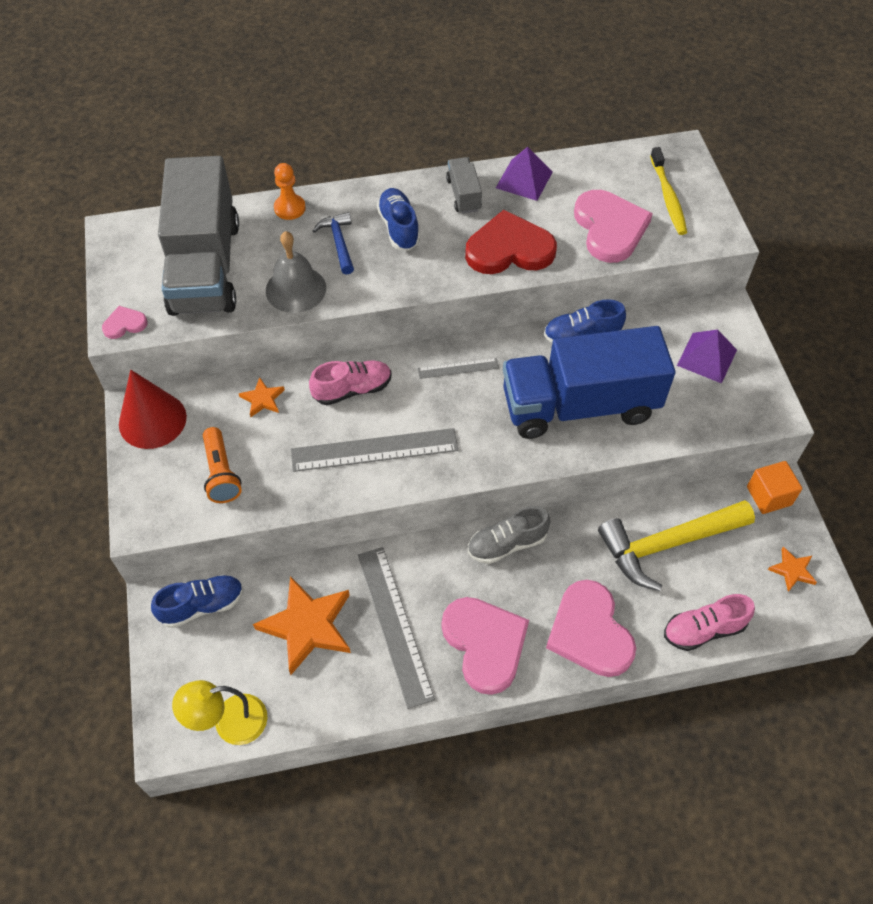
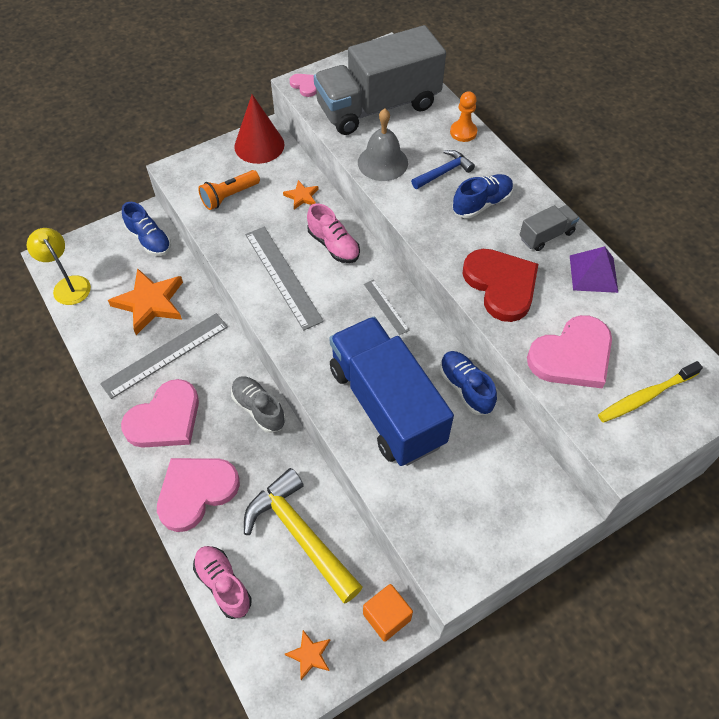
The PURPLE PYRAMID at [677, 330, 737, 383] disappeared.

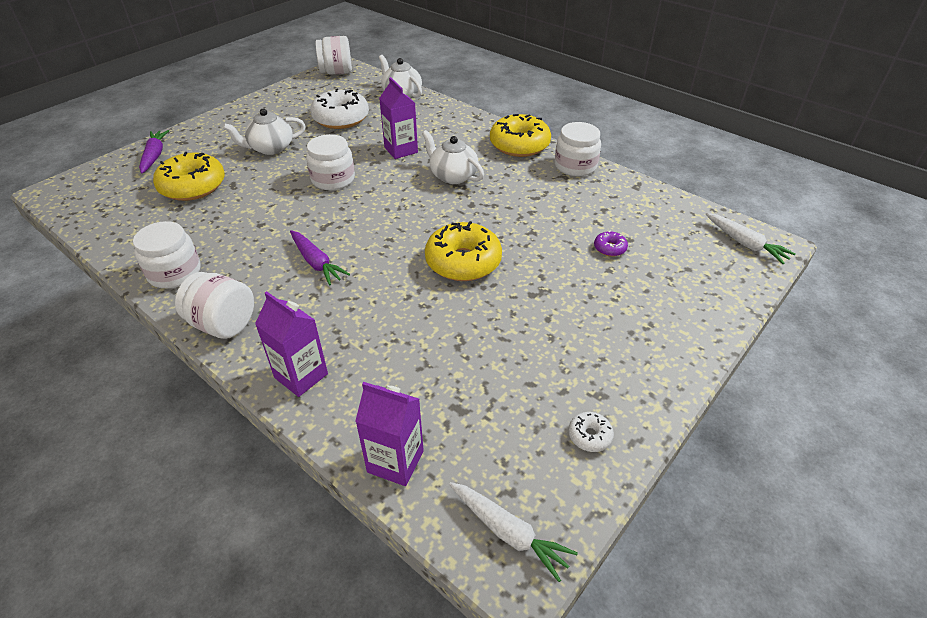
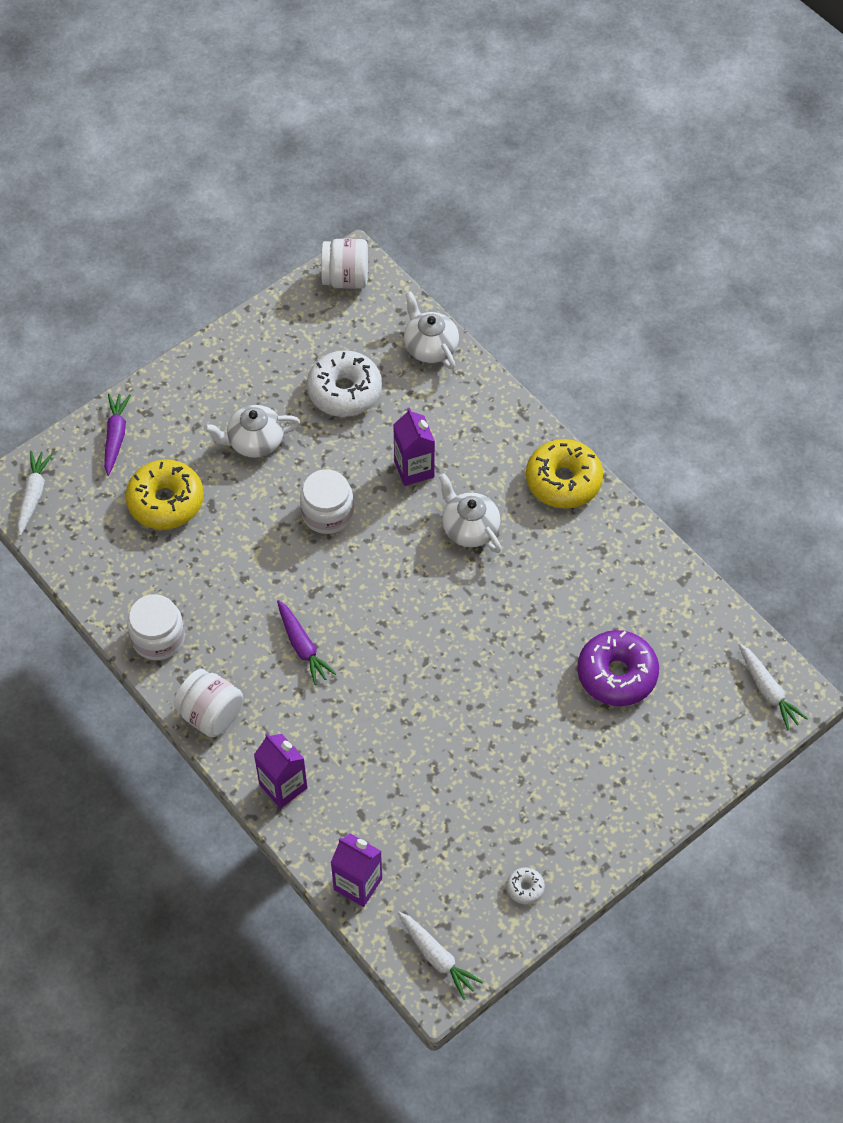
The YELLOW DONUT at [425, 221, 502, 281] disappeared.
The WHITE JAR at [555, 122, 601, 176] disappeared.
The WHITE CARROT at [17, 451, 53, 536] appeared.
The PURPLE DONUT at [594, 231, 628, 257] changed to 2.26 times the size.

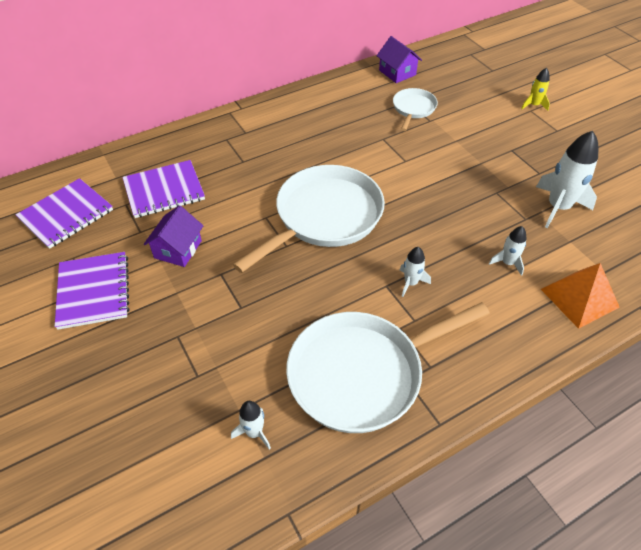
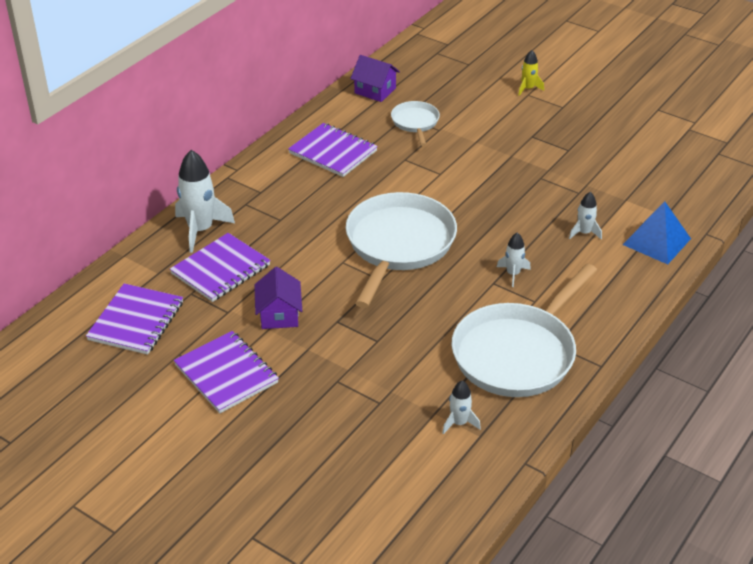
The PURPLE NOTEBOOK at [288, 123, 378, 177] appeared.
The WHITE ROCKET moved from [536, 131, 598, 228] to [175, 150, 235, 253].
The ORANGE PYRAMID at [541, 263, 620, 329] became the BLUE PYRAMID at [623, 201, 691, 264].

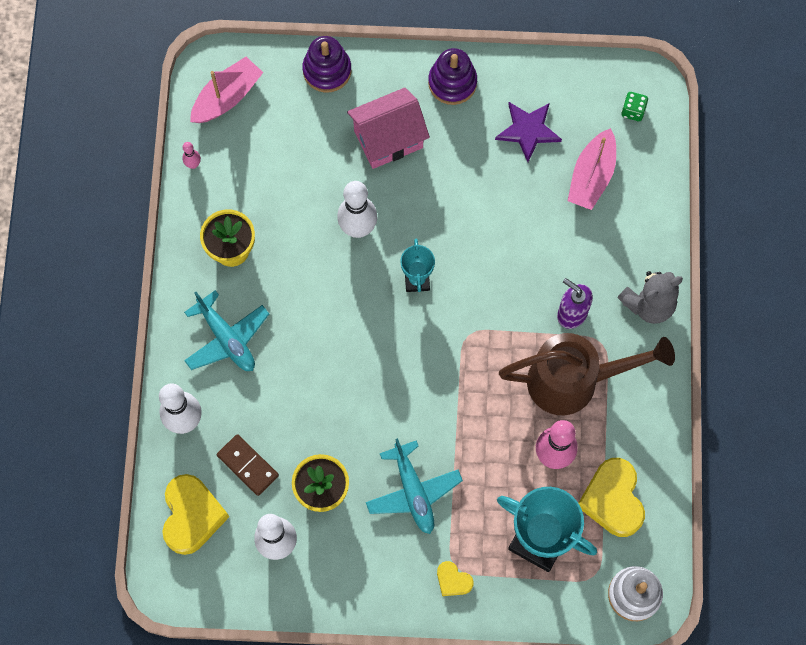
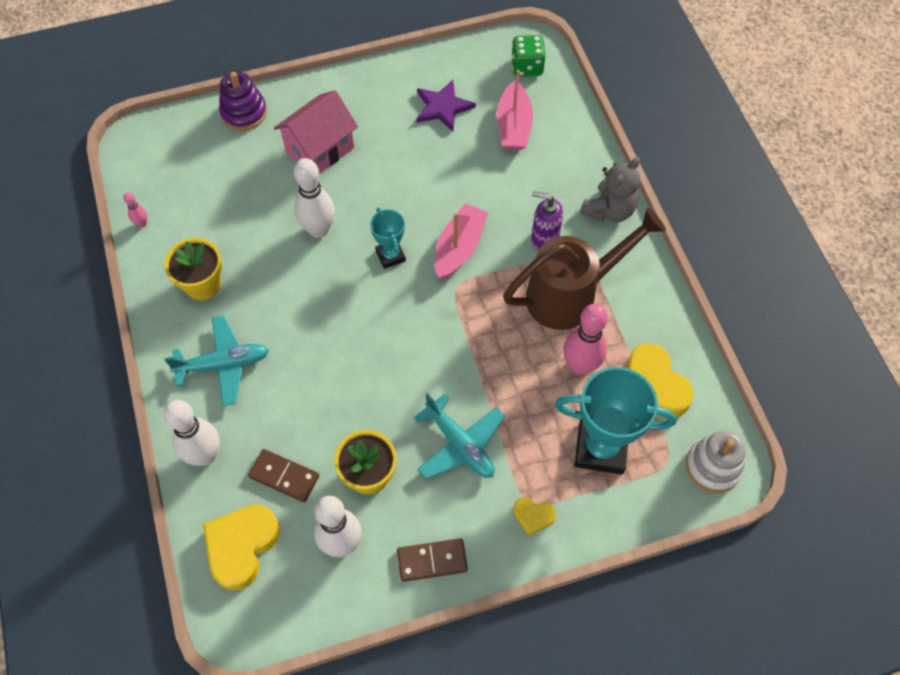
The PURPLE STACKING TOY at [428, 48, 477, 105] disappeared.
The BROWN DOMINO at [397, 538, 468, 582] appeared.
The PINK BOAT moved from [190, 57, 263, 123] to [435, 204, 488, 280].
The YELLOW HEART at [162, 474, 229, 555] turned 135 degrees counterclockwise.
The TURQUOISE PLANE at [184, 290, 269, 371] turned 45 degrees counterclockwise.
The GREEN DICE at [621, 92, 648, 121] changed to 1.53 times the size.

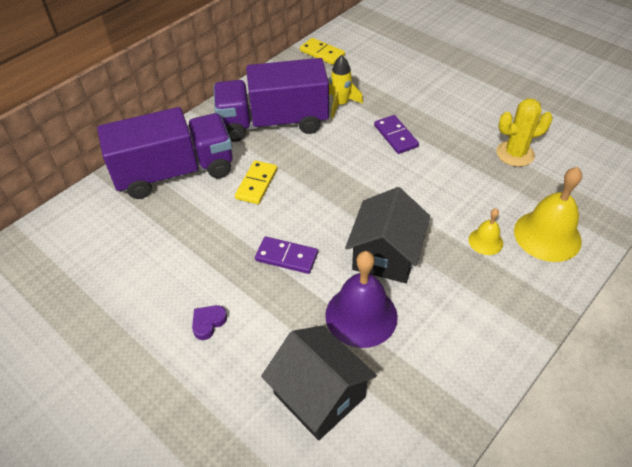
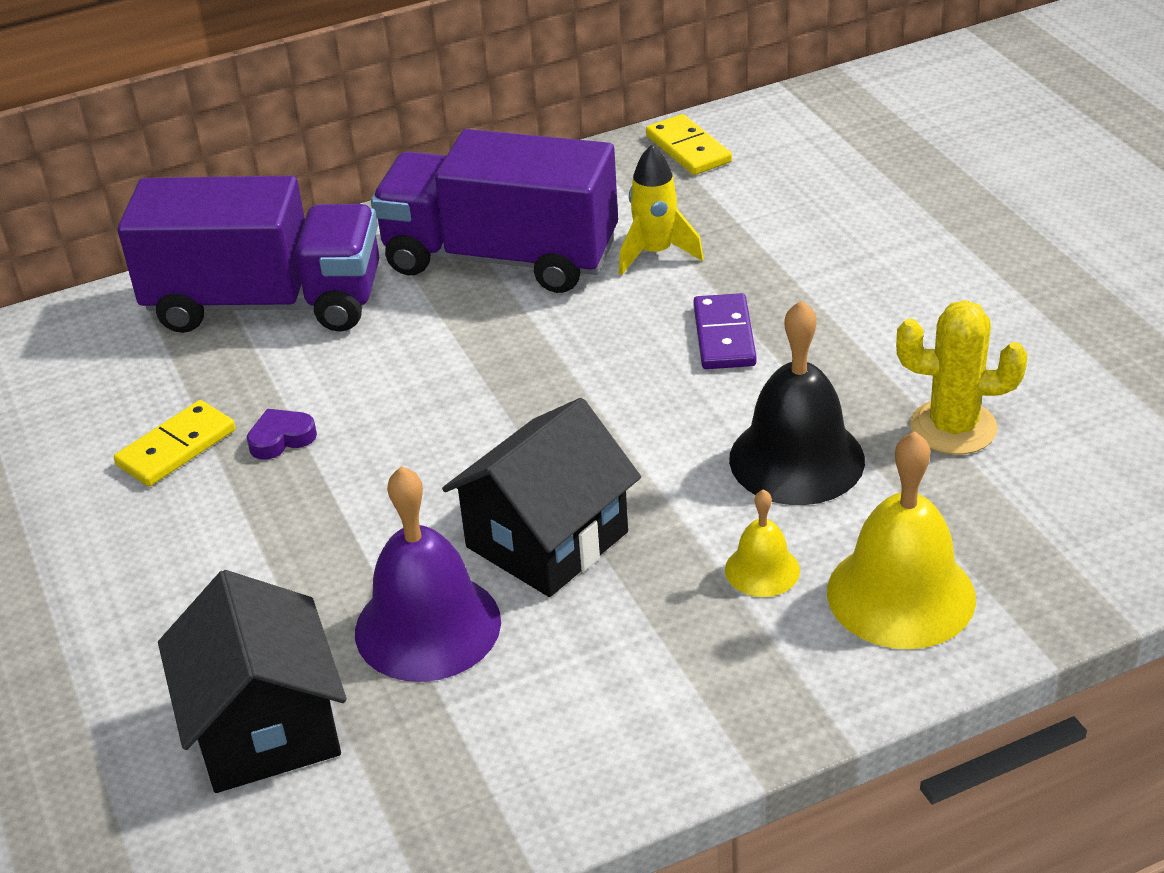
The PURPLE DOMINO at [255, 237, 318, 274] disappeared.
The BLACK BELL at [729, 300, 865, 505] appeared.
The PURPLE HEART moved from [192, 305, 227, 340] to [246, 409, 317, 460].
The YELLOW DOMINO moved from [235, 160, 277, 204] to [114, 400, 235, 486].

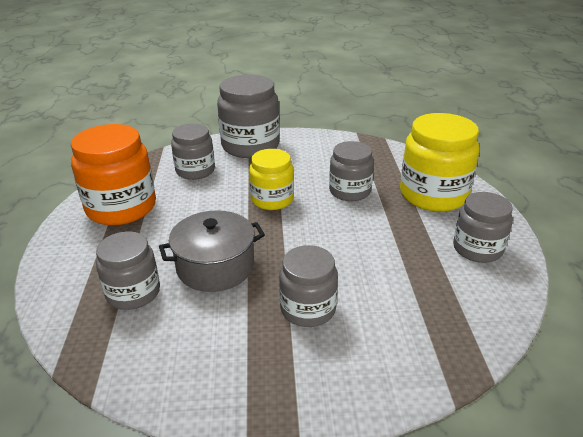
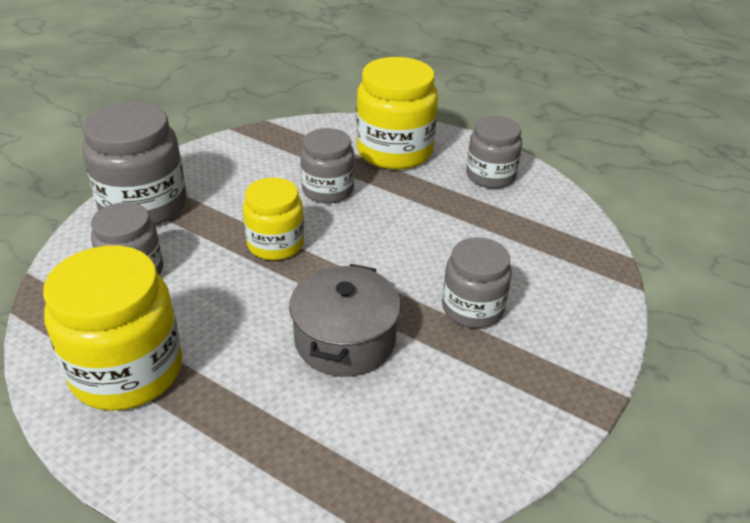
The GREY JAR at [96, 231, 160, 310] disappeared.
The ORANGE JAR at [71, 124, 156, 226] became the YELLOW JAR at [43, 246, 182, 411].

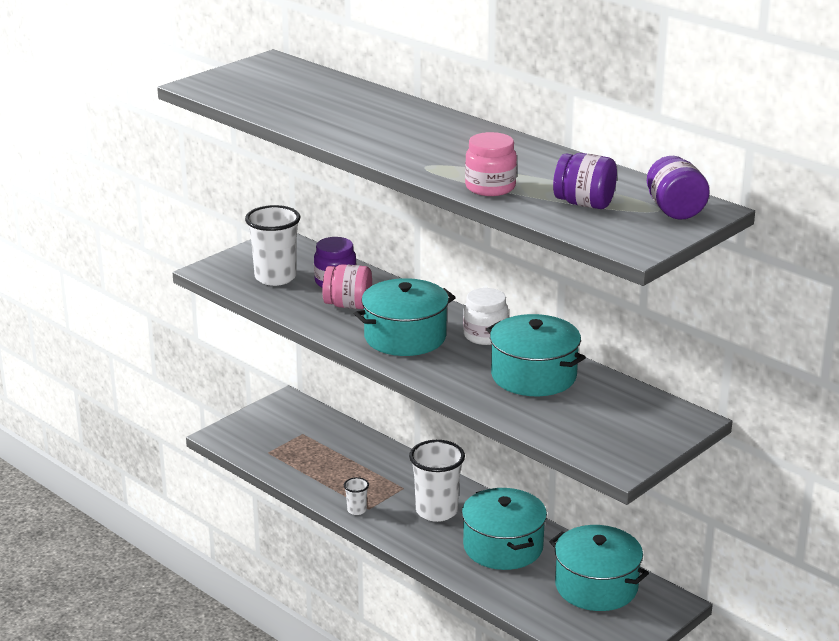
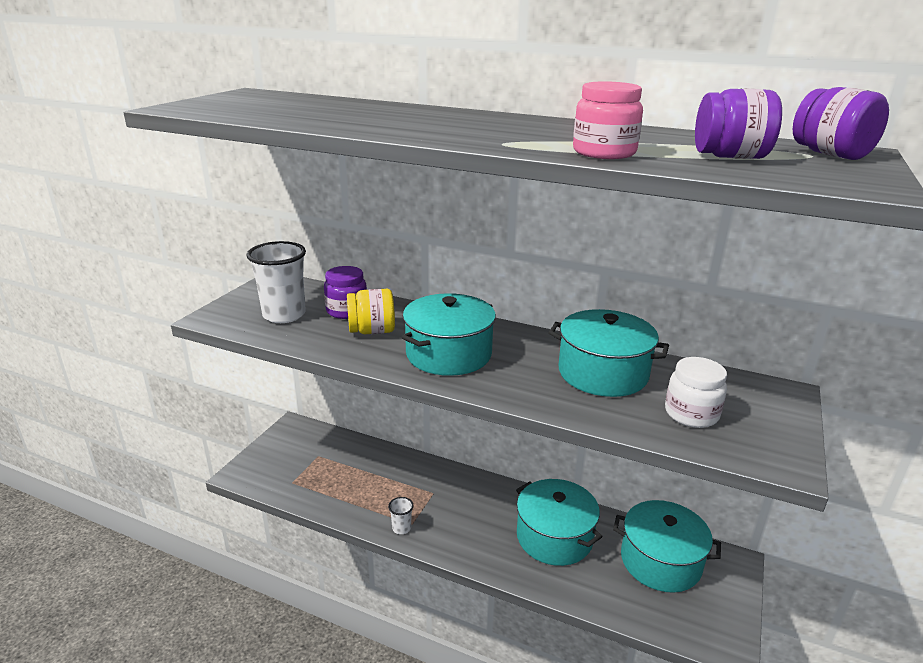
The WHITE CUP at [409, 440, 465, 522] disappeared.
The WHITE JAR moved from [463, 288, 509, 345] to [665, 357, 727, 428].
The PINK JAR at [322, 264, 372, 309] became the YELLOW JAR at [347, 289, 395, 334].

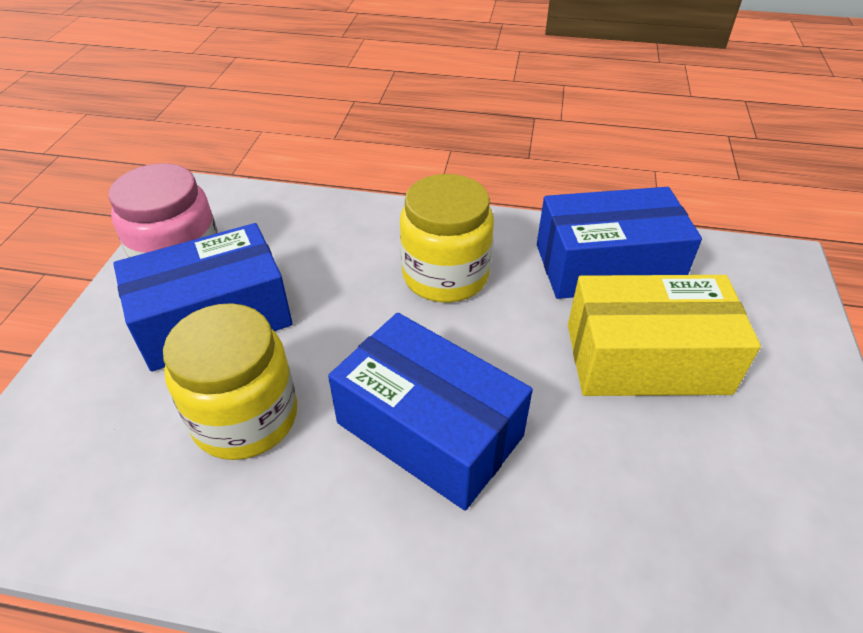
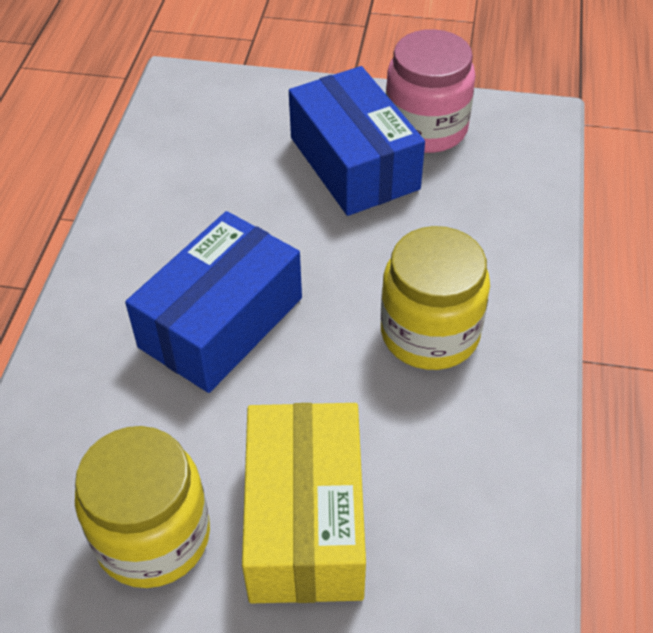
The BLUE BOX at [537, 187, 702, 299] disappeared.
The YELLOW JAR moved from [163, 303, 297, 460] to [75, 426, 210, 588].

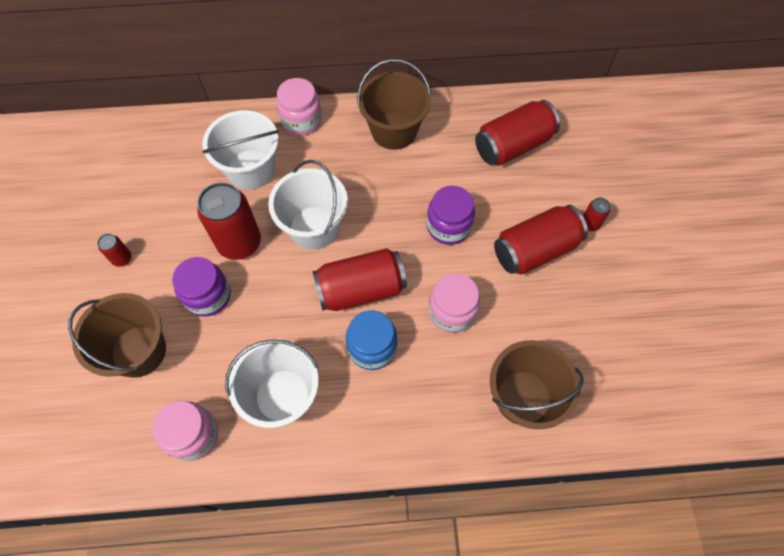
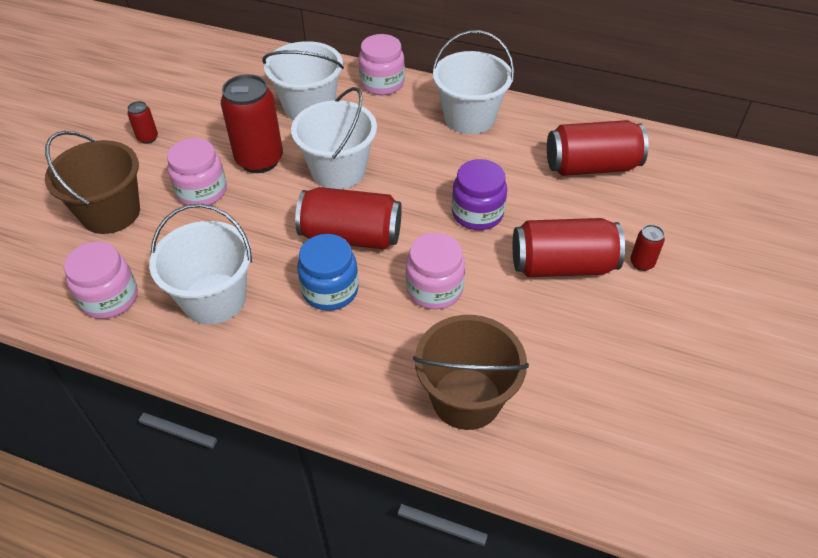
The PURPLE JAR at [172, 257, 231, 317] became the PINK JAR at [167, 138, 227, 205].
The BROWN BUCKET at [357, 59, 431, 150] became the WHITE BUCKET at [433, 30, 514, 134].

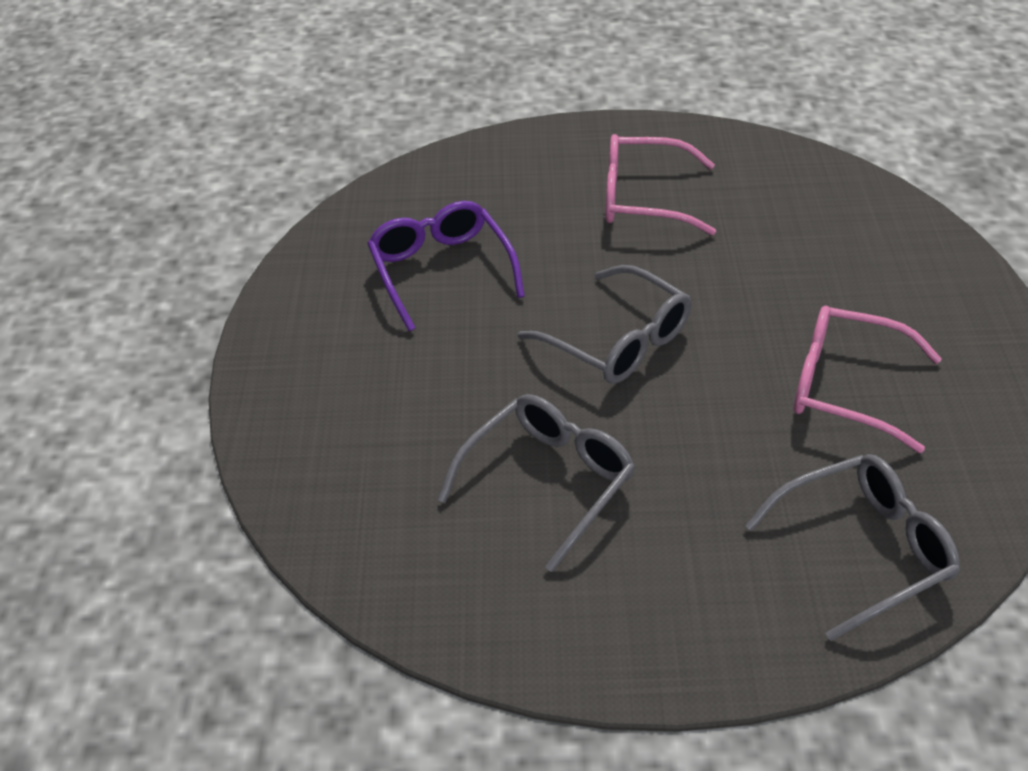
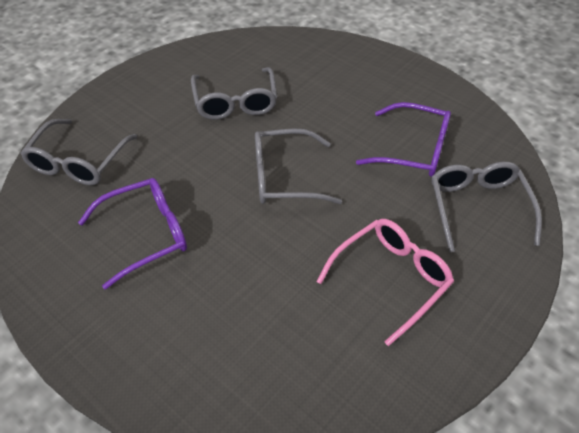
The GREY GLASSES at [431, 162, 542, 252] appeared.
The PINK GLASSES at [794, 306, 942, 453] became the PURPLE GLASSES at [78, 178, 187, 289].

